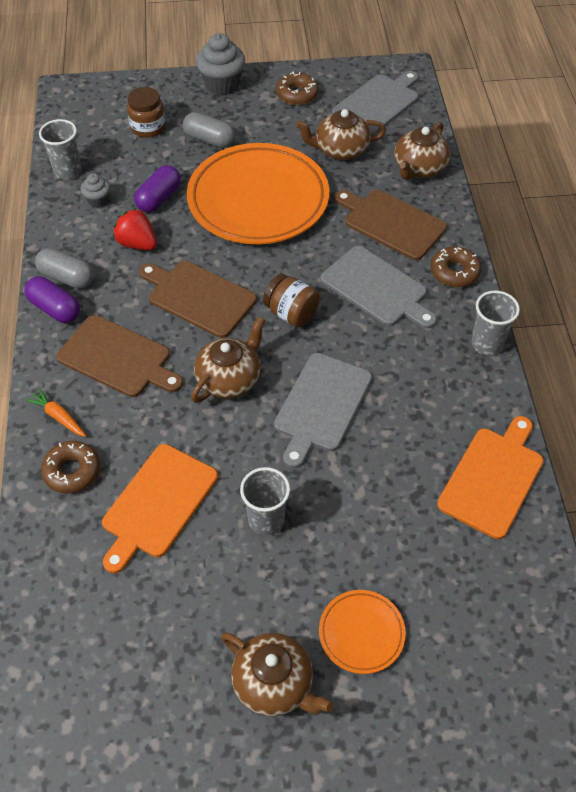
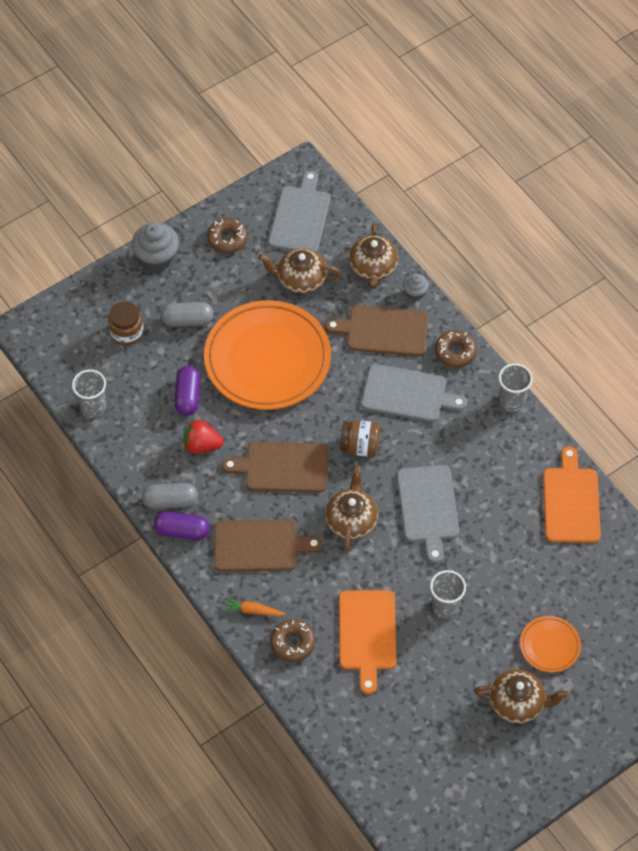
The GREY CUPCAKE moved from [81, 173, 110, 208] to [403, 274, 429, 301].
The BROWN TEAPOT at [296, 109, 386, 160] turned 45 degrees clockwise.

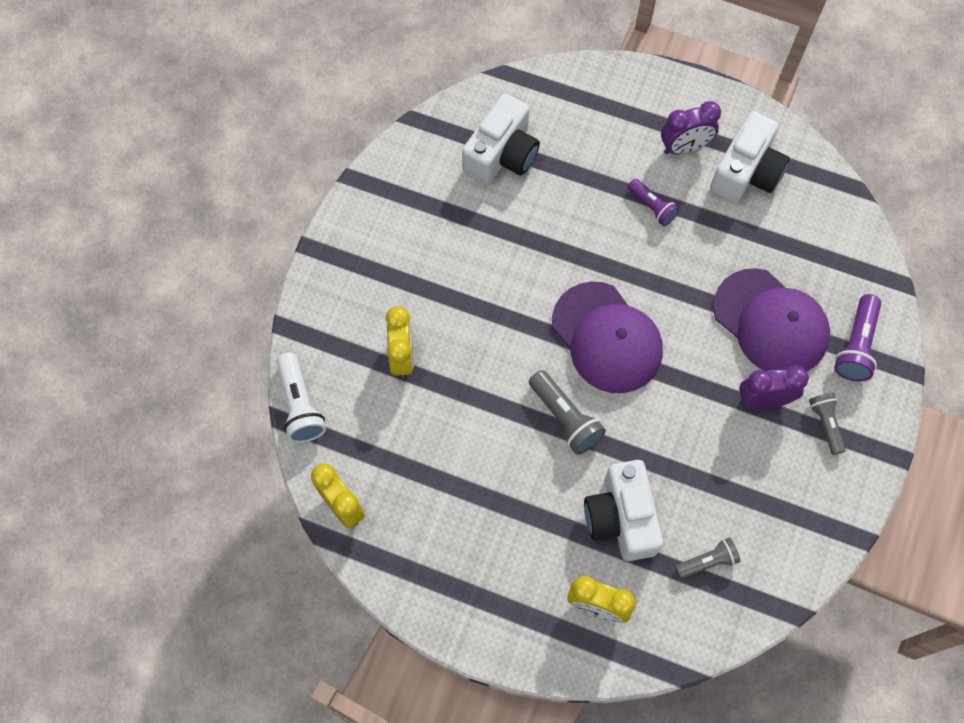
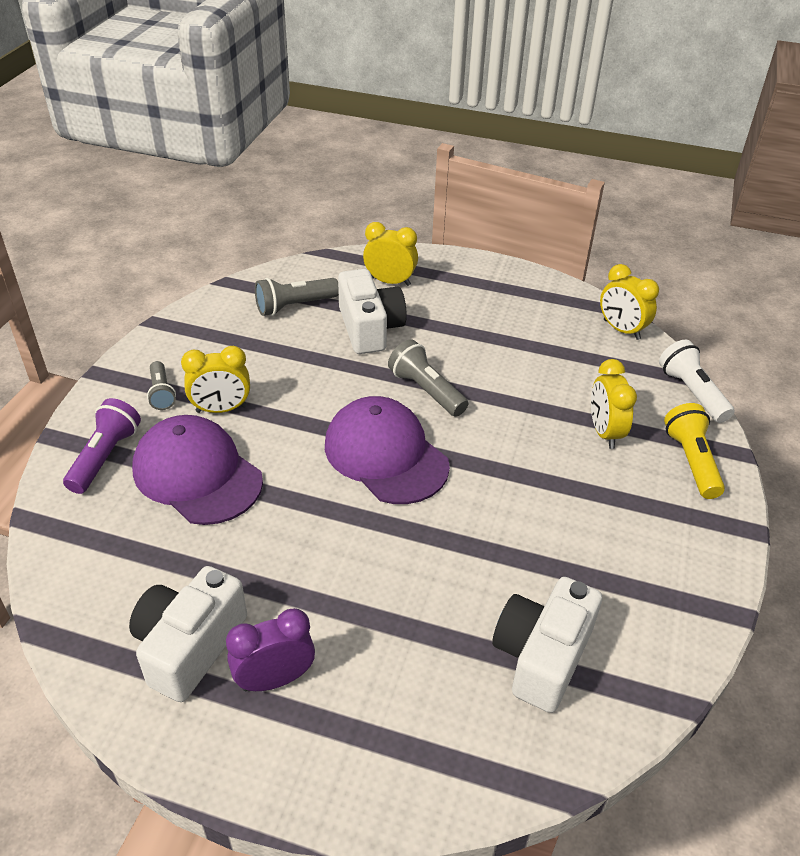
The PURPLE FLASHLIGHT at [628, 179, 679, 226] disappeared.
The YELLOW FLASHLIGHT at [664, 403, 725, 499] appeared.
The PURPLE CLOCK at [739, 366, 809, 409] became the YELLOW CLOCK at [181, 346, 250, 413].
The GREY FLASHLIGHT at [675, 537, 740, 579] changed to 1.51 times the size.

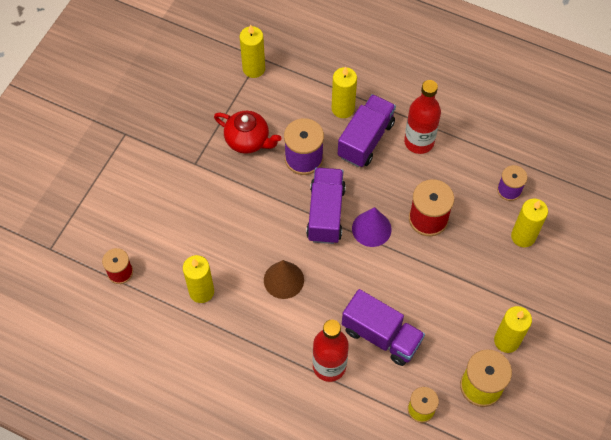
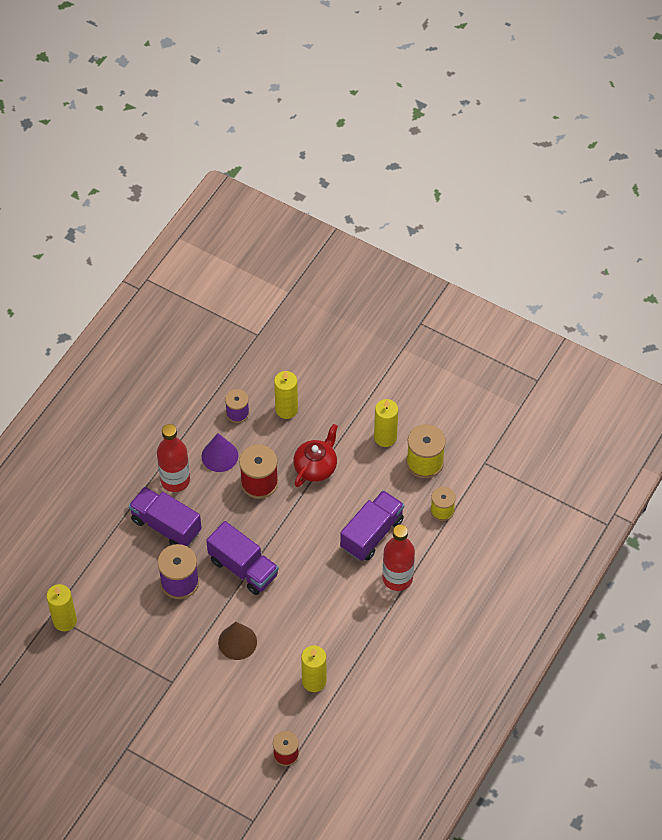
The YELLOW CANDLE at [332, 66, 357, 118] disappeared.
The RED TEAPOT moved from [214, 111, 281, 154] to [293, 424, 338, 487].
The BROWN CONE moved from [264, 260, 304, 299] to [218, 622, 257, 660].
The PURPLE CONE moved from [352, 207, 392, 247] to [202, 433, 238, 472].
The PURPLE TRUCK at [306, 168, 346, 244] turned 150 degrees counterclockwise.

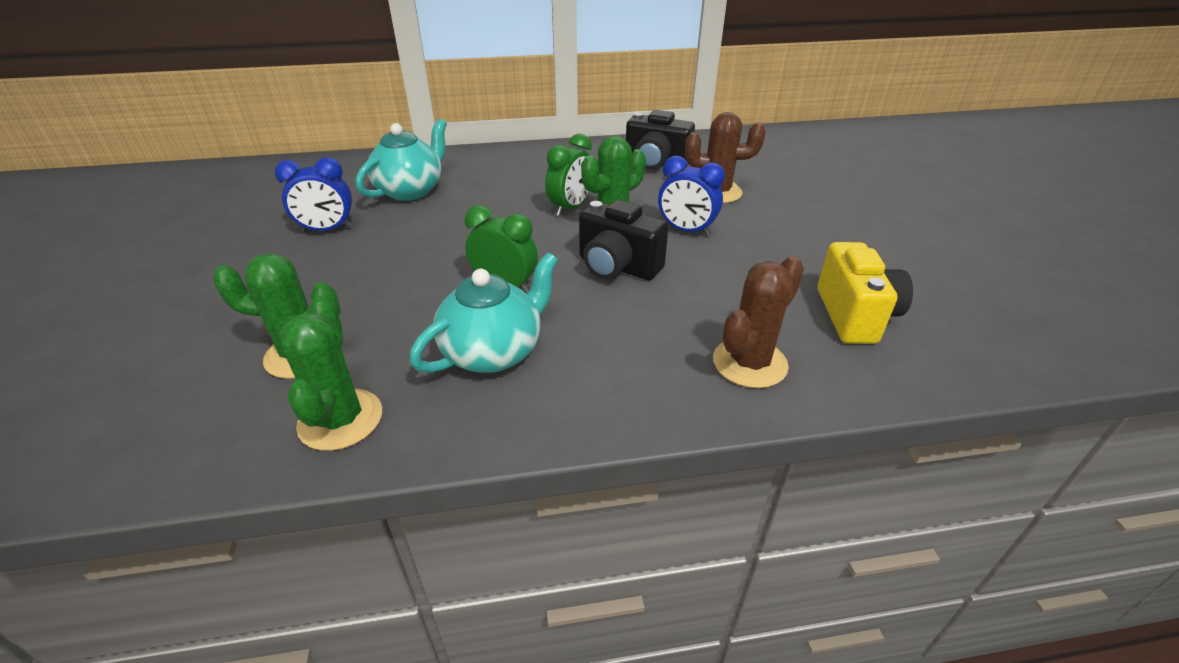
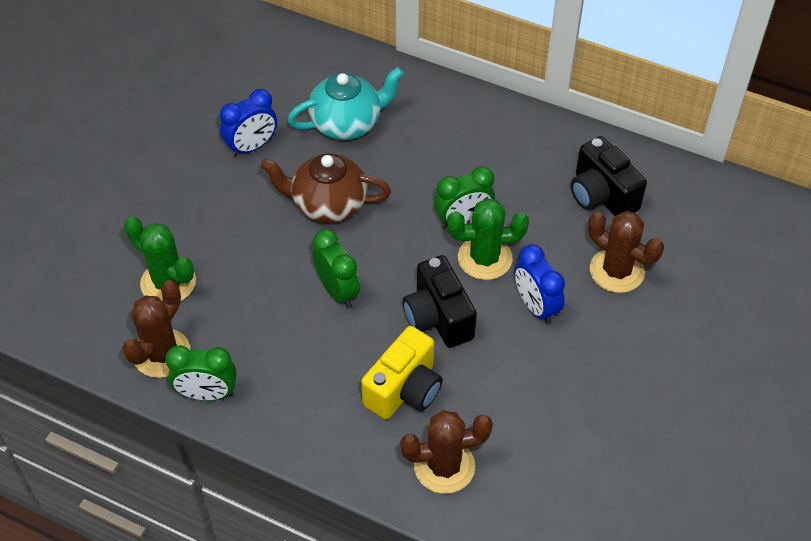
The TURQUOISE TEAPOT at [410, 252, 558, 373] disappeared.
The GREEN CLOCK at [165, 345, 237, 401] appeared.
The BROWN TEAPOT at [261, 153, 391, 223] appeared.
The YELLOW CAMERA moved from [817, 242, 913, 344] to [361, 326, 443, 420].
The GREEN CACTUS at [280, 296, 382, 451] became the BROWN CACTUS at [122, 280, 190, 378].
The BLUE CLOCK at [275, 157, 352, 232] turned 60 degrees counterclockwise.

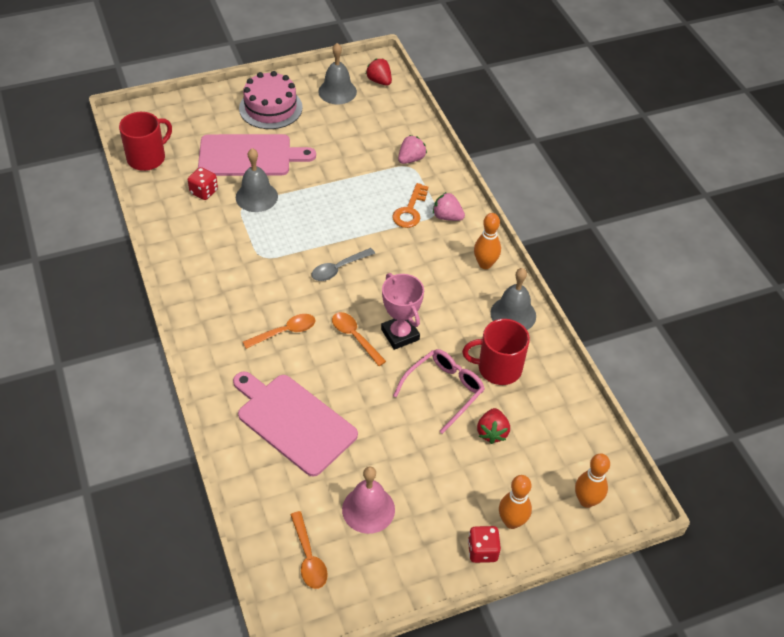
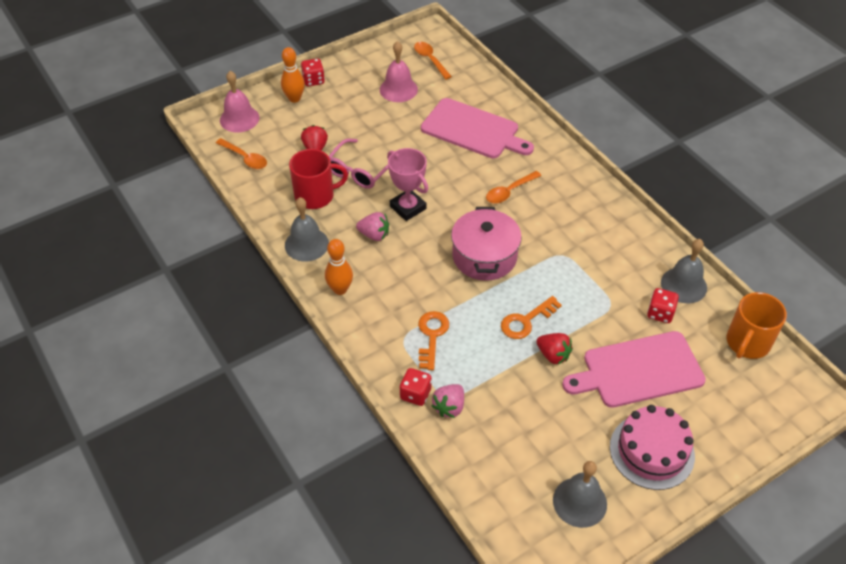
The RED DICE at [400, 368, 432, 406] appeared.
The ORANGE KEY at [501, 296, 562, 339] appeared.
The GREY BELL moved from [236, 148, 278, 212] to [661, 239, 707, 303].
The ORANGE SPOON moved from [332, 312, 386, 366] to [216, 138, 267, 169].
The RED STRAWBERRY moved from [366, 58, 392, 86] to [536, 333, 573, 365].
The PINK STRAWBERRY moved from [433, 192, 465, 221] to [356, 212, 389, 241].
The GREY SPOON at [311, 248, 375, 281] was replaced by the PINK POT at [451, 207, 522, 281].
The ORANGE BOWLING PIN at [575, 453, 610, 508] was replaced by the PINK BELL at [220, 71, 259, 133].
The RED MUG at [119, 112, 172, 171] became the ORANGE MUG at [726, 292, 787, 359].

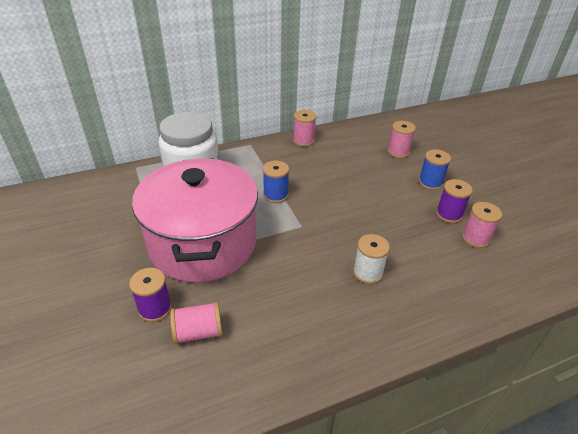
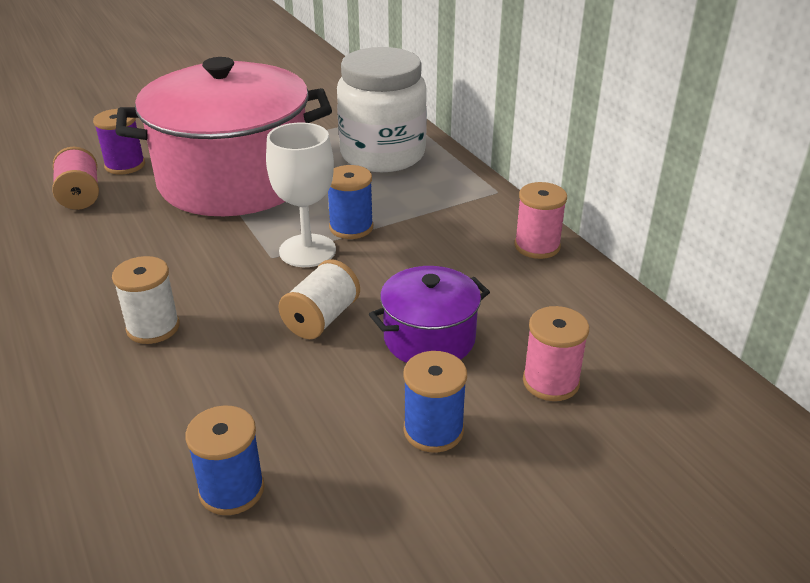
The PURPLE SPOOL at [436, 179, 473, 223] disappeared.
The WHITE GOBLET at [266, 122, 336, 267] appeared.
The WHITE SPOOL at [278, 259, 360, 339] appeared.
The PURPLE POT at [369, 266, 490, 363] appeared.
The PINK SPOOL at [462, 202, 502, 248] became the BLUE SPOOL at [185, 406, 265, 515].

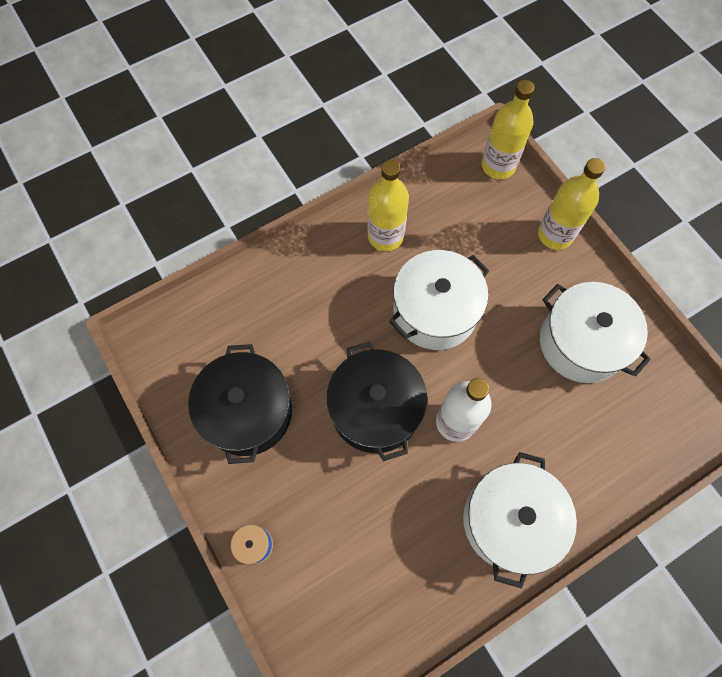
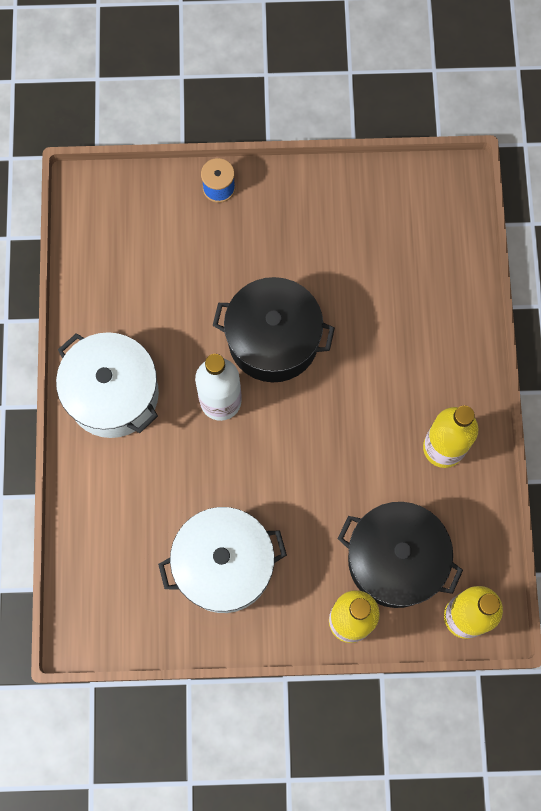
The WHITE POT at [389, 250, 489, 350] disappeared.
The BLACK POT moved from [188, 344, 292, 464] to [338, 502, 463, 608].

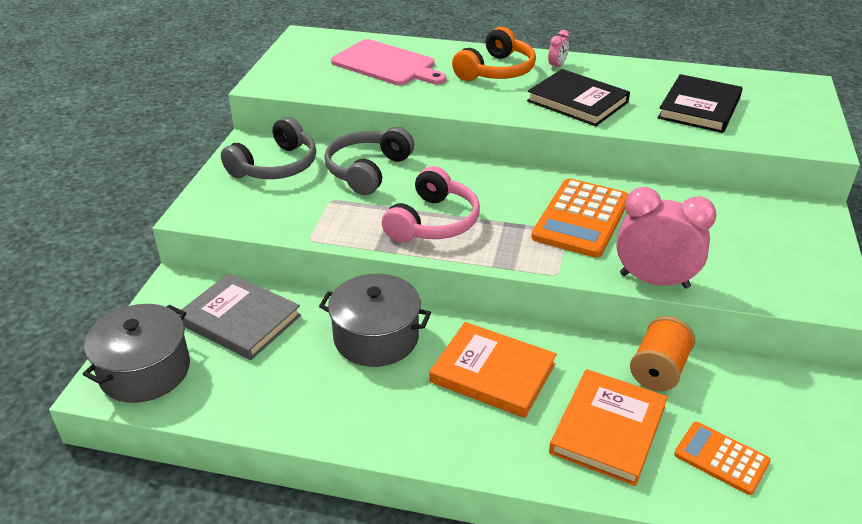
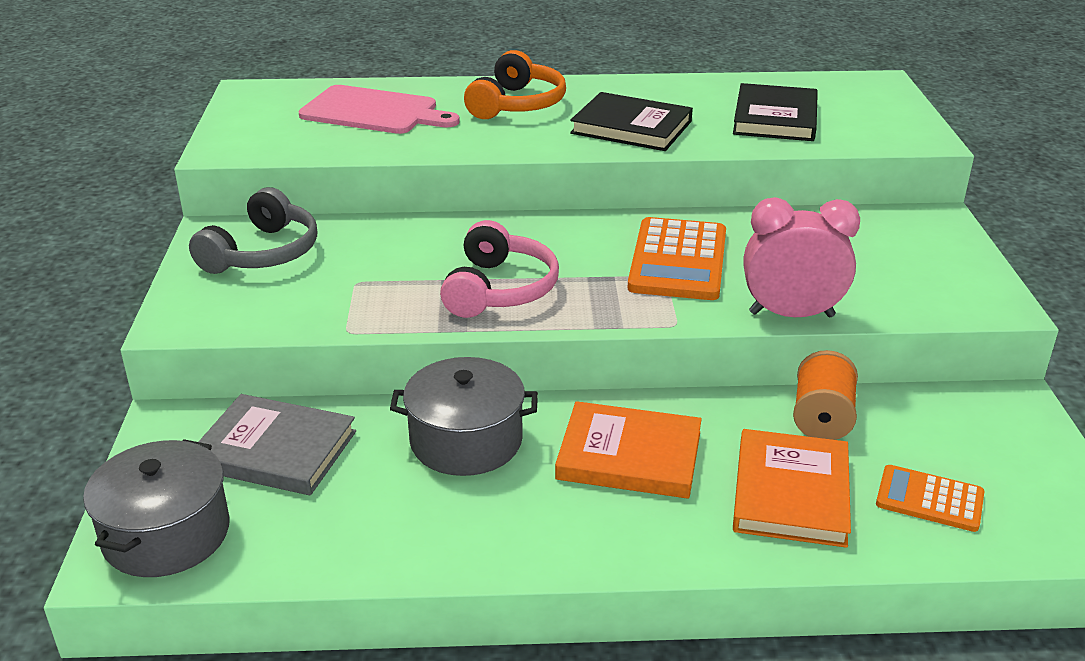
The GREY HEADPHONES at [324, 127, 414, 195] disappeared.
The PINK CLOCK at [548, 30, 570, 70] disappeared.

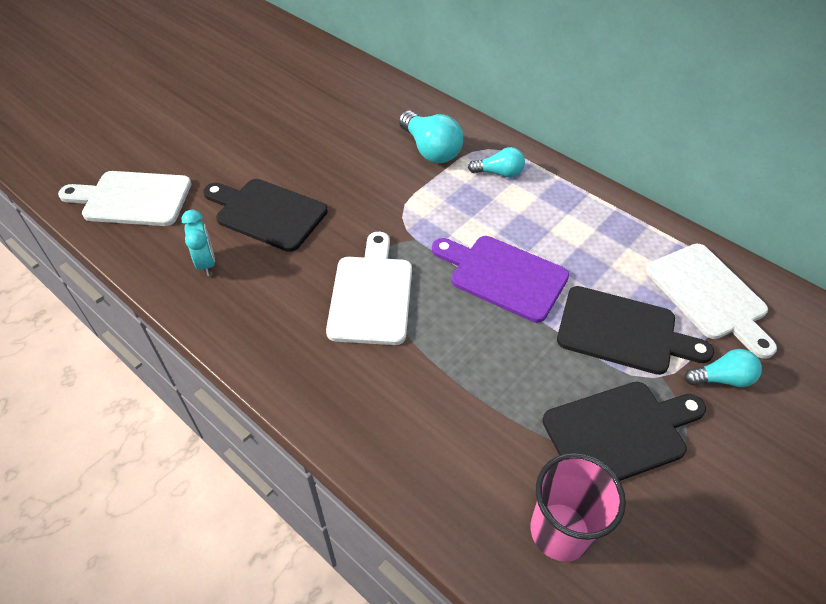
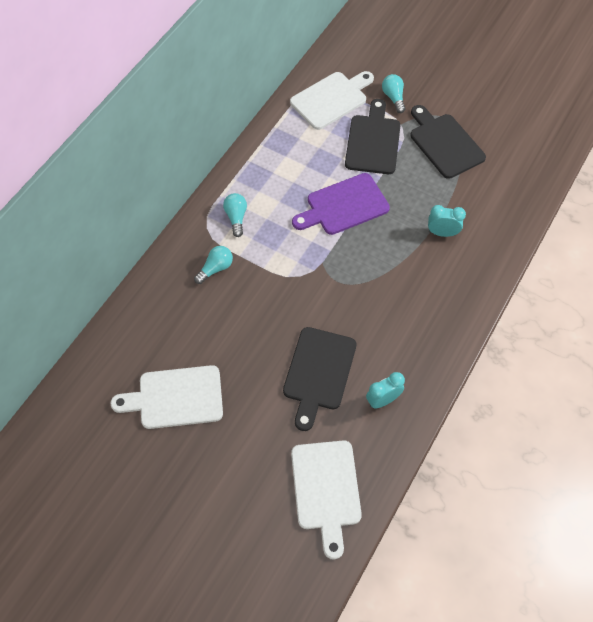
The PINK CUP at [531, 453, 626, 562] disappeared.
The TURQUOISE CLOCK at [428, 205, 466, 237] appeared.
The WHITE CUTTING BOARD moved from [326, 232, 412, 345] to [110, 365, 223, 429].
The PURPLE CUTTING BOARD at [432, 236, 569, 323] turned 45 degrees clockwise.
The TURQUOISE LIGHT BULB at [399, 110, 463, 163] changed to 0.62 times the size.

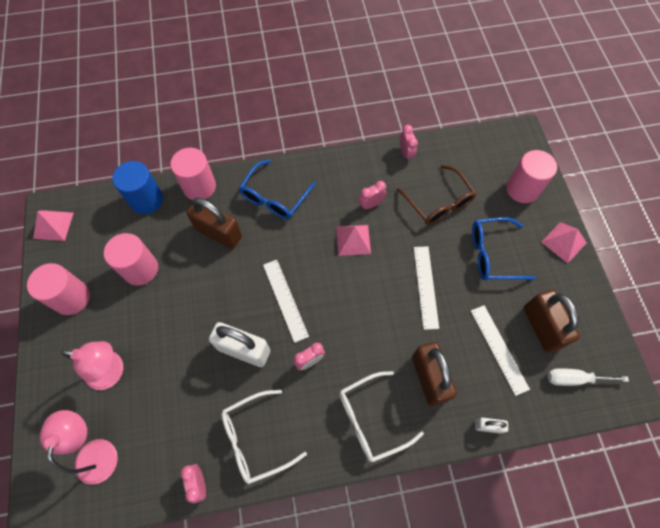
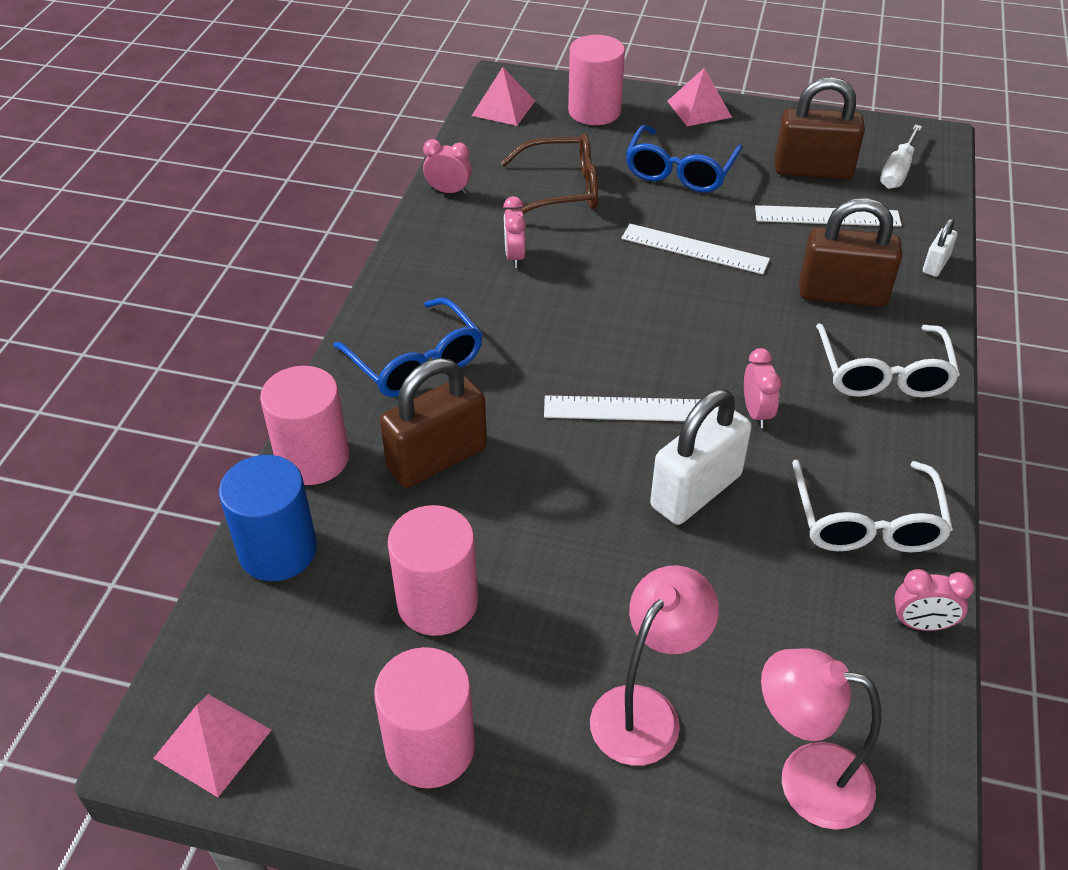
The PINK PYRAMID moved from [336, 225, 371, 256] to [472, 67, 535, 126].

